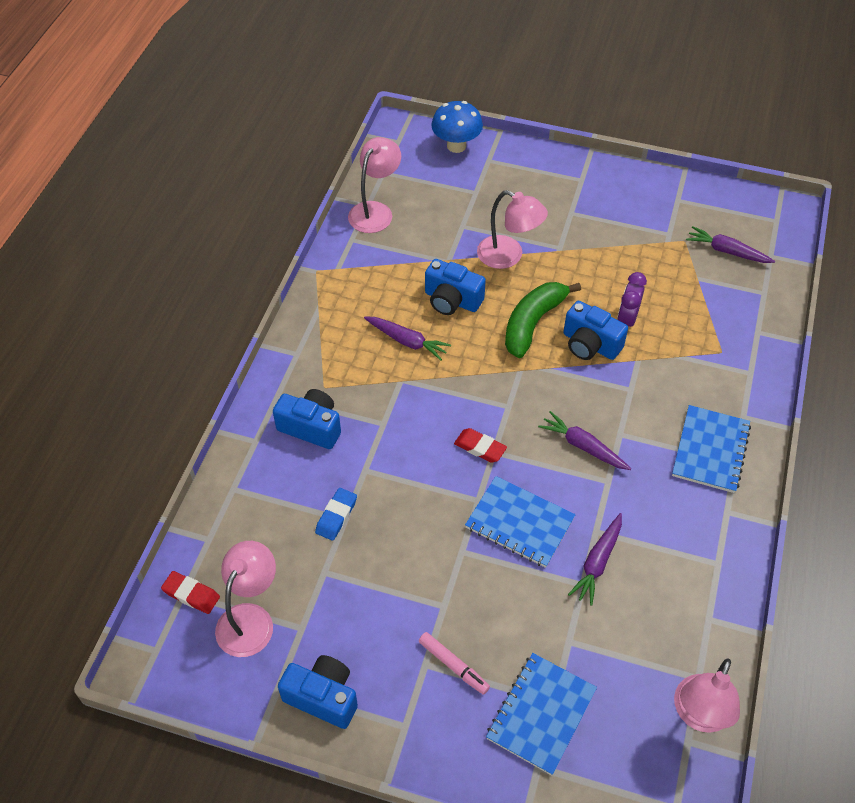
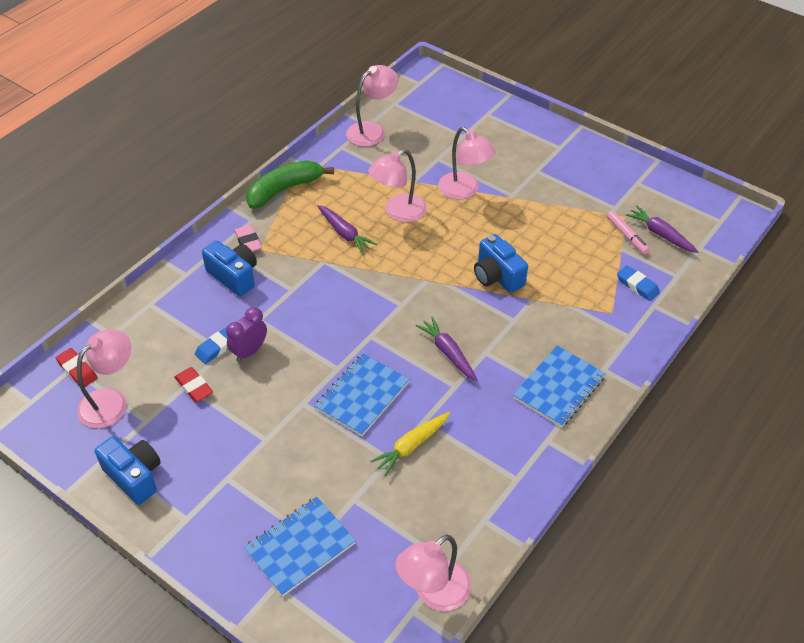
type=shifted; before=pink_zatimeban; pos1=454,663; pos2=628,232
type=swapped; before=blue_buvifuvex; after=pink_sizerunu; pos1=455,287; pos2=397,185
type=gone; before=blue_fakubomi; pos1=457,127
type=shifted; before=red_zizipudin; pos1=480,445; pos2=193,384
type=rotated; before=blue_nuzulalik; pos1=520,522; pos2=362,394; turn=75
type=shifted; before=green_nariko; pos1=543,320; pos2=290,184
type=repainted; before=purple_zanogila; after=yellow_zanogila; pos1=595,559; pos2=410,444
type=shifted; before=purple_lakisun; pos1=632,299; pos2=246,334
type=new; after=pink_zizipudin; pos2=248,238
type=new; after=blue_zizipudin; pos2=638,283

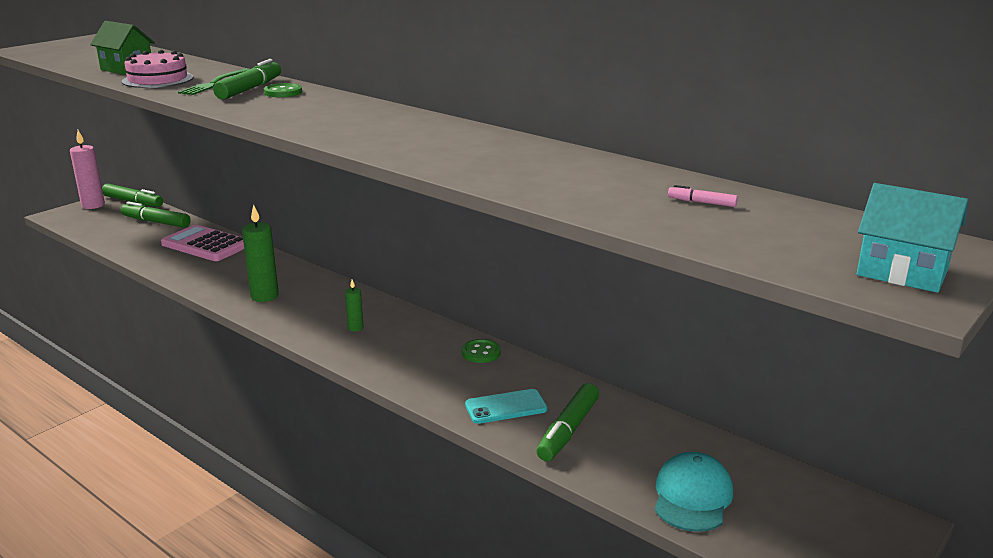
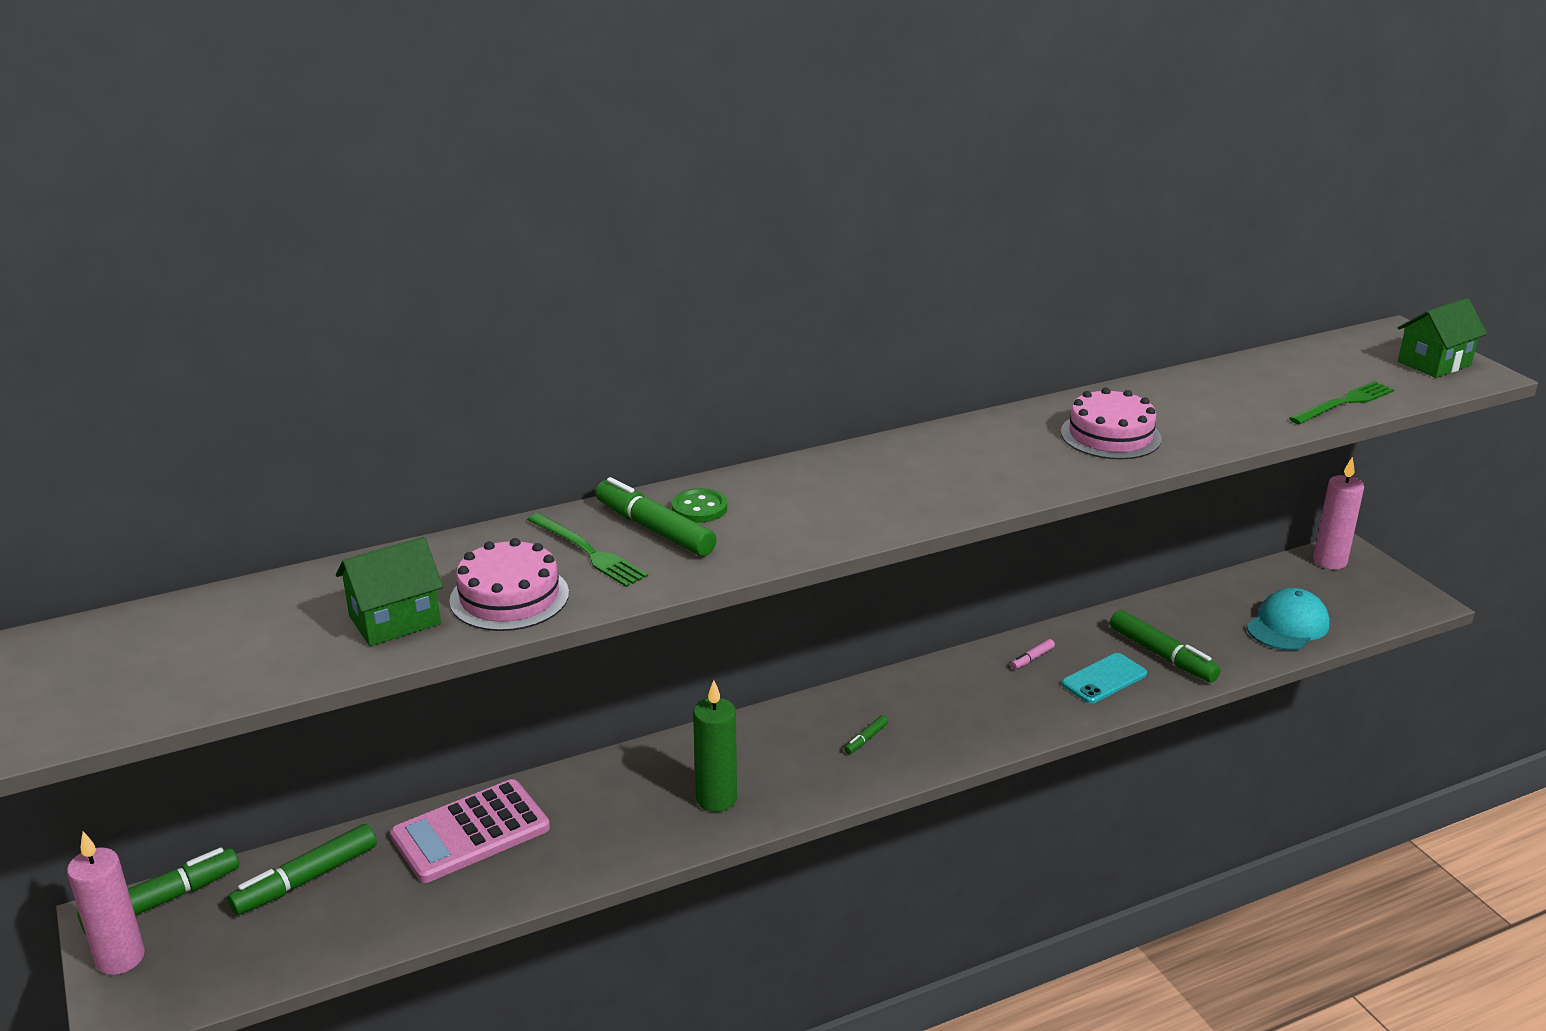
type=swapped; before=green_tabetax; after=green_zatimeban; pos1=354,305; pos2=866,734
type=gone; before=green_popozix; pos1=481,351
type=rotated; before=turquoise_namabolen; pos1=506,406; pos2=1104,678; turn=45
type=rotated; before=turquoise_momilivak; pos1=694,492; pos2=1288,619; turn=90
type=shifted; before=pink_zatimeban; pos1=703,196; pos2=1033,654
type=repainted; before=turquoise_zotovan; after=green_zotovan; pos1=912,238; pos2=1442,338
type=new; after=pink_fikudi; pos2=1111,423
type=new; after=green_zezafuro; pos2=1342,402
type=new; after=pink_tabetax; pos2=1338,513

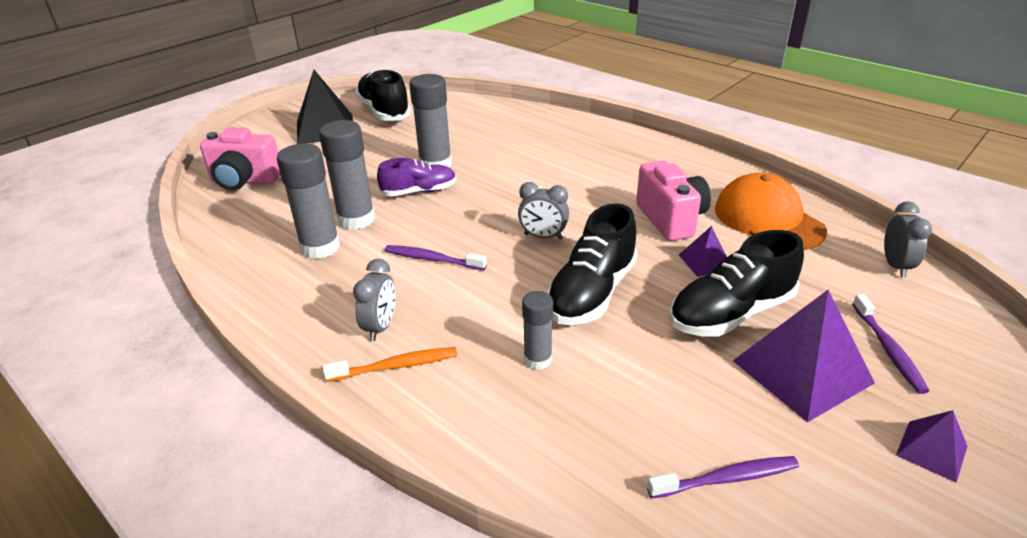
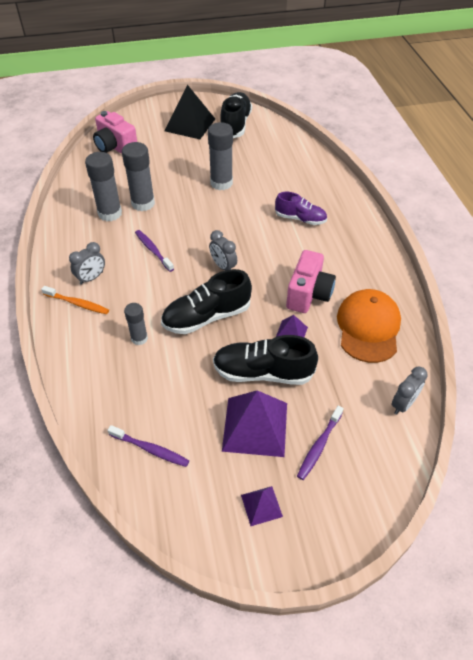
type=shifted; before=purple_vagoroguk; pos1=416,177; pos2=301,208

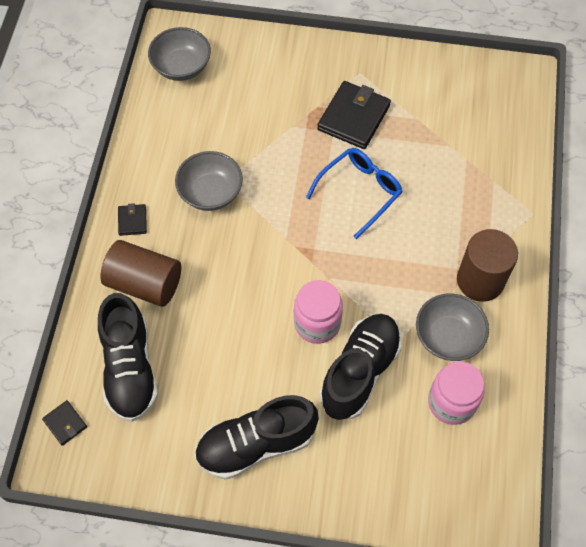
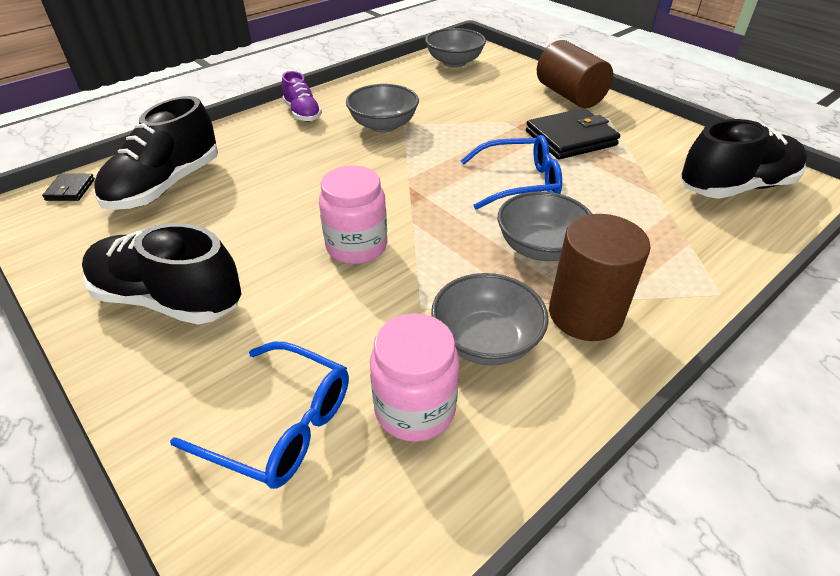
type=shifted; before=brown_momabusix; pos1=140,273; pos2=575,74
type=swapped; before=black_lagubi; after=purple_vagoroguk; pos1=132,219; pos2=302,96
type=shifted; before=black_vagoroguk; pos1=361,367; pos2=743,159
type=new; after=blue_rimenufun; pos2=259,415
type=new; after=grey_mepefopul; pos2=545,226

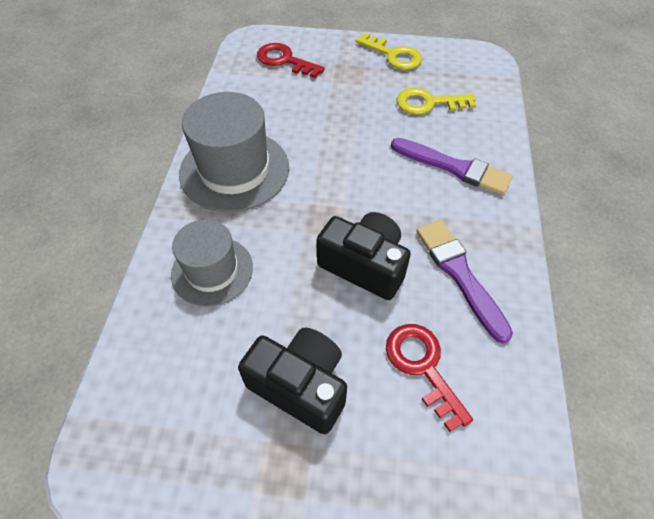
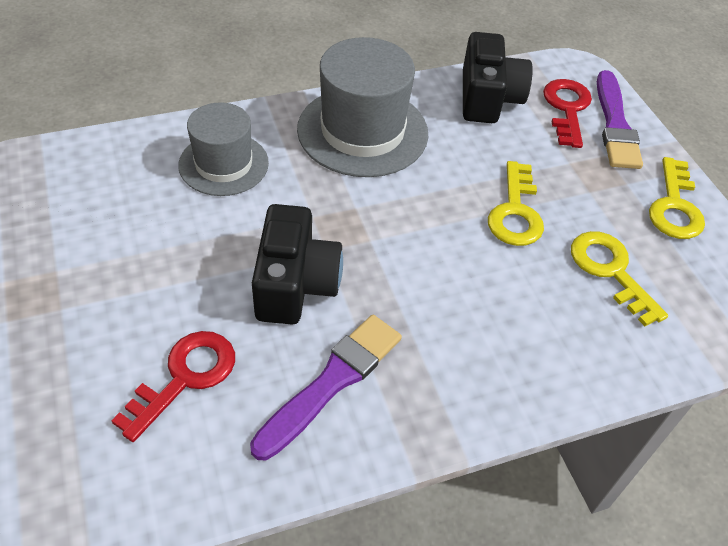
type=shifted; before=black_buvifuvex; pos1=292,381; pos2=498,77
type=shifted; before=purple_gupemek; pos1=452,166; pos2=620,119
type=new; after=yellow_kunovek; pos2=516,203

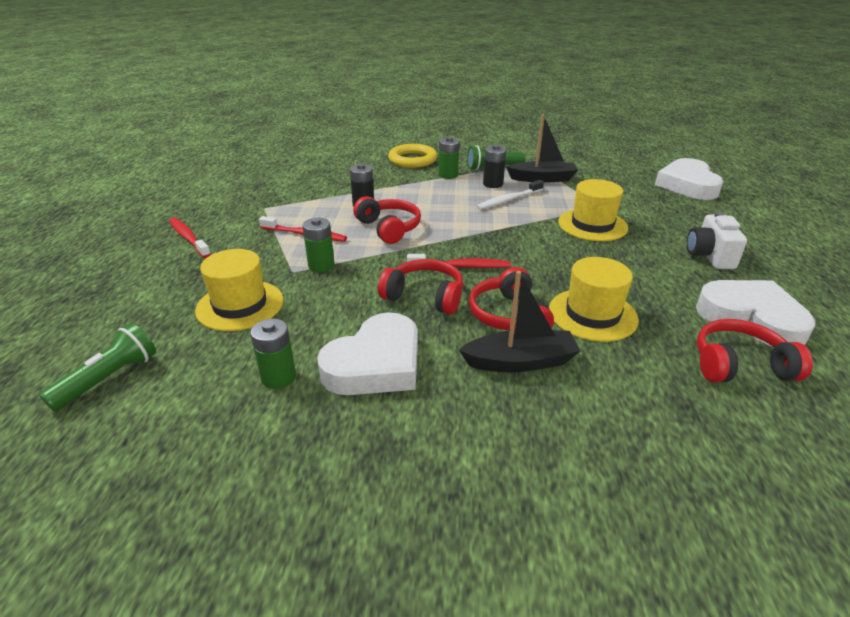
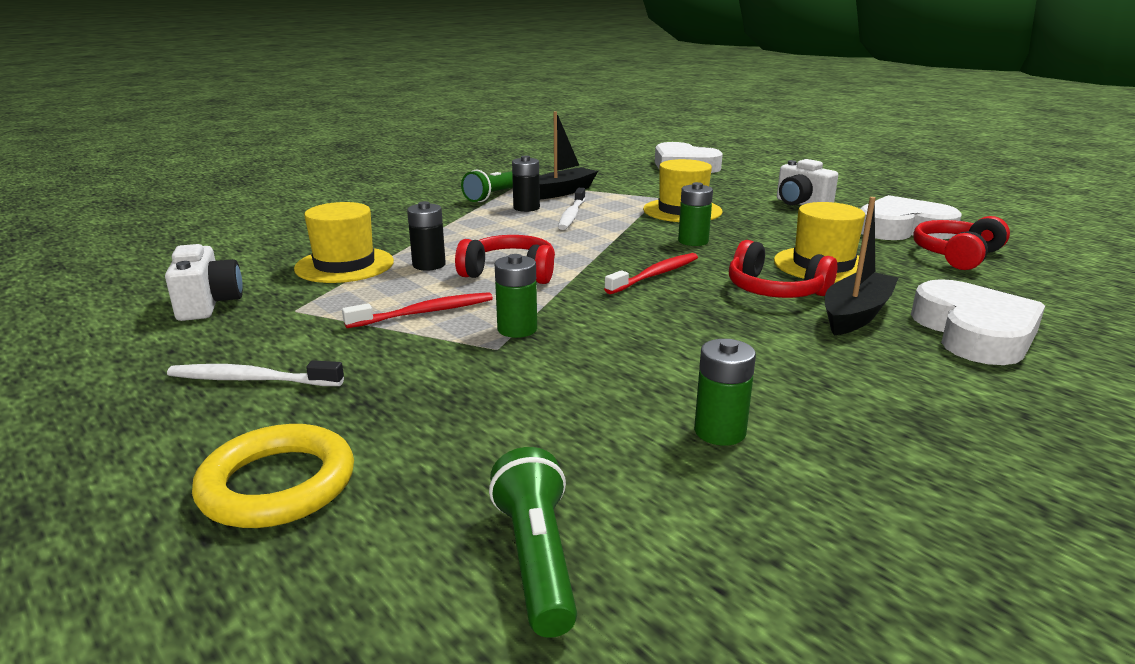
type=repainted; before=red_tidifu; after=white_tidifu; pos1=190,237; pos2=255,373
type=shifted; before=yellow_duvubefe; pos1=239,290; pos2=344,242
type=shifted; before=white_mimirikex; pos1=367,353; pos2=978,322
type=gone; before=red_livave; pos1=420,287
type=shifted; before=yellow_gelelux; pos1=412,156; pos2=273,476
type=shifted; before=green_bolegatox; pos1=449,158; pos2=695,214
type=new; after=white_buvifuvex; pos2=204,282

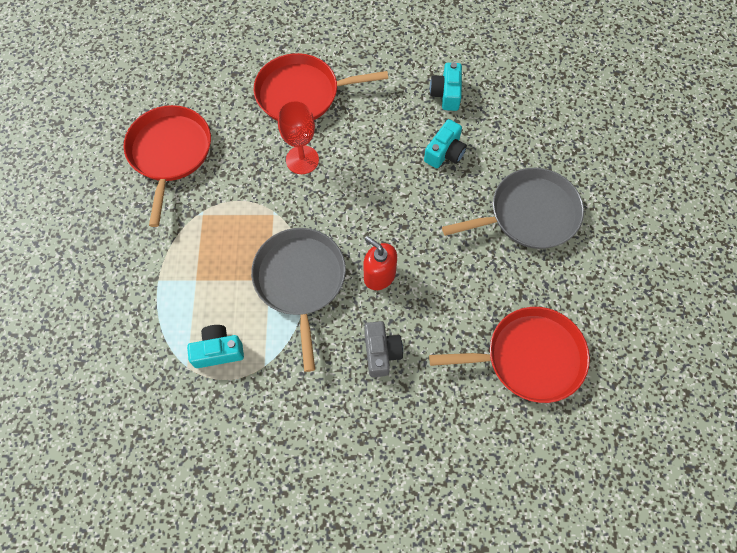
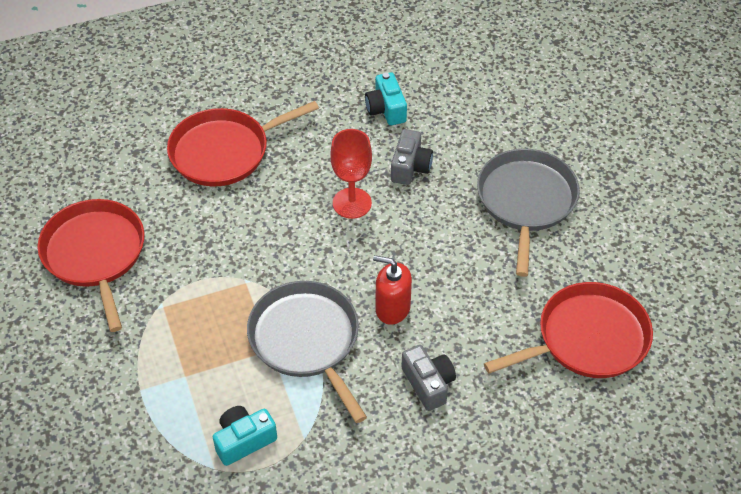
type=shifted; before=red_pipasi; pos1=298,137; pos2=351,174
type=repainted; before=turquoise_buvifuvex; after=grey_buvifuvex; pos1=445,143; pos2=412,157
type=rotated; before=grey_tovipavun; pos1=513,208; pos2=528,213; turn=-45

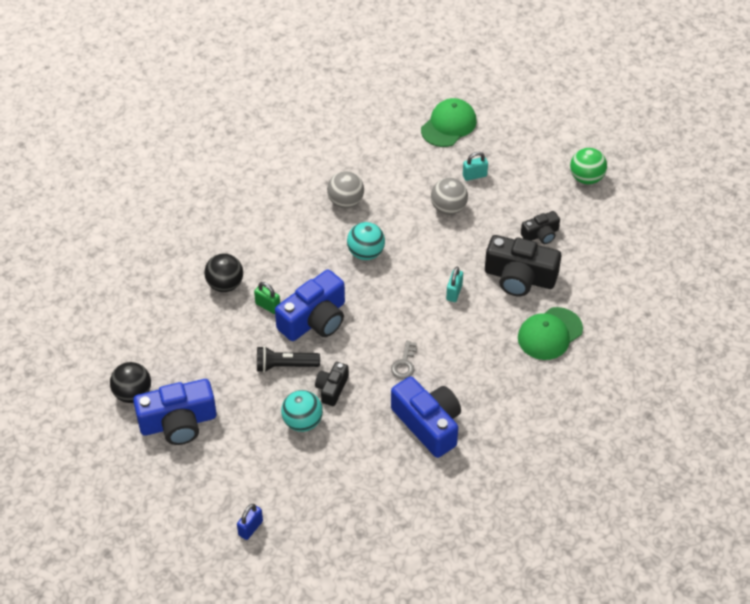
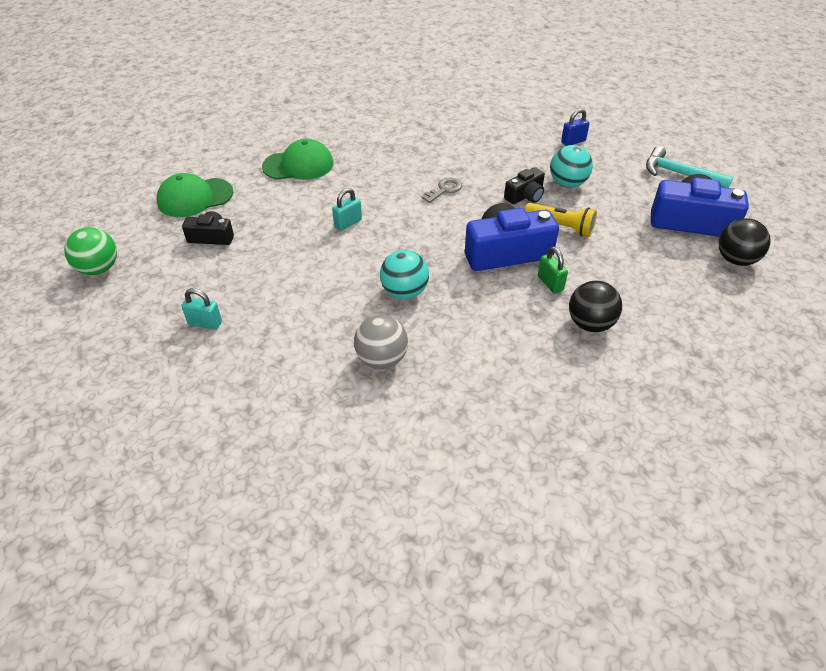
type=shifted; before=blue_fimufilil; pos1=250,522; pos2=575,127
type=repainted; before=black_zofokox; after=yellow_zofokox; pos1=288,359; pos2=561,220
type=gone; before=blue_buvifuvex; pos1=426,417
type=shifted; before=green_momilivak; pos1=449,122; pos2=195,195
type=gone; before=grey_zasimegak; pos1=449,196
type=gone; before=black_buvifuvex; pos1=523,265
type=new; after=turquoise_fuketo; pos2=689,167

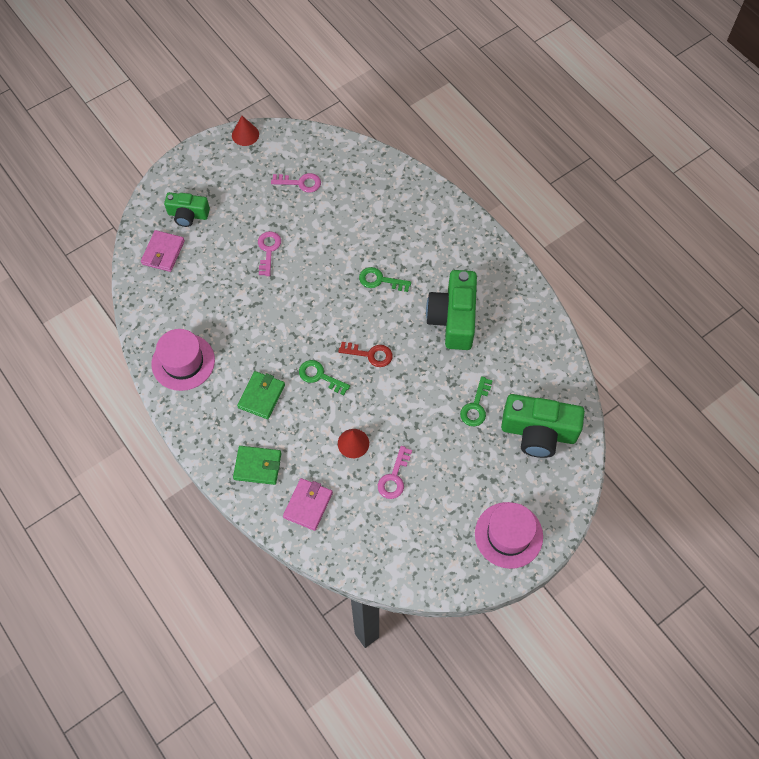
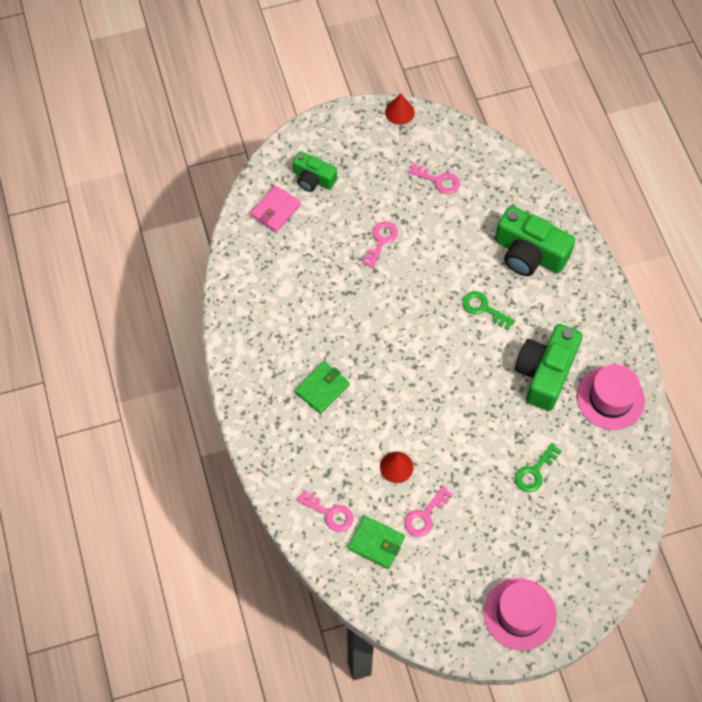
type=shifted; before=pink_duvubefe; pos1=183,360; pos2=611,397
type=shifted; before=green_lagubi; pos1=257,465; pos2=376,542
type=swapped; before=pink_lagubi; after=pink_kunovek; pos1=308,504; pos2=325,511
type=gone; before=green_kunovek; pos1=324,377
type=gone; before=red_kunovek; pos1=365,354
type=shifted; before=green_buvifuvex; pos1=543,426; pos2=535,241

